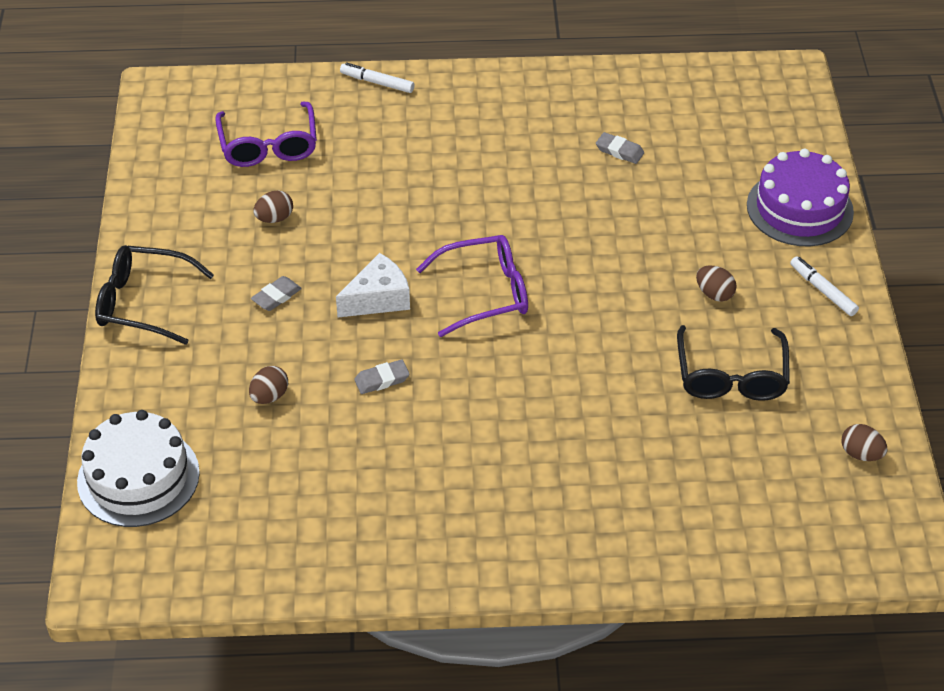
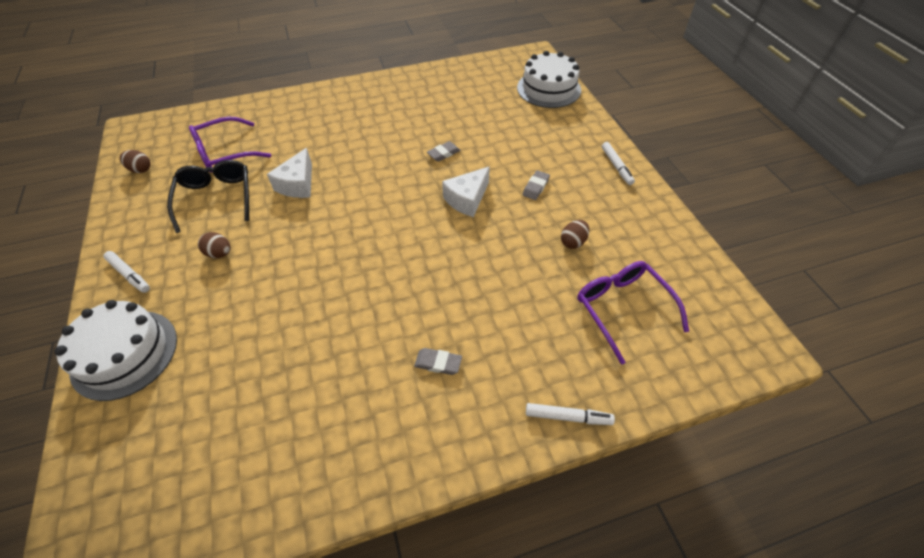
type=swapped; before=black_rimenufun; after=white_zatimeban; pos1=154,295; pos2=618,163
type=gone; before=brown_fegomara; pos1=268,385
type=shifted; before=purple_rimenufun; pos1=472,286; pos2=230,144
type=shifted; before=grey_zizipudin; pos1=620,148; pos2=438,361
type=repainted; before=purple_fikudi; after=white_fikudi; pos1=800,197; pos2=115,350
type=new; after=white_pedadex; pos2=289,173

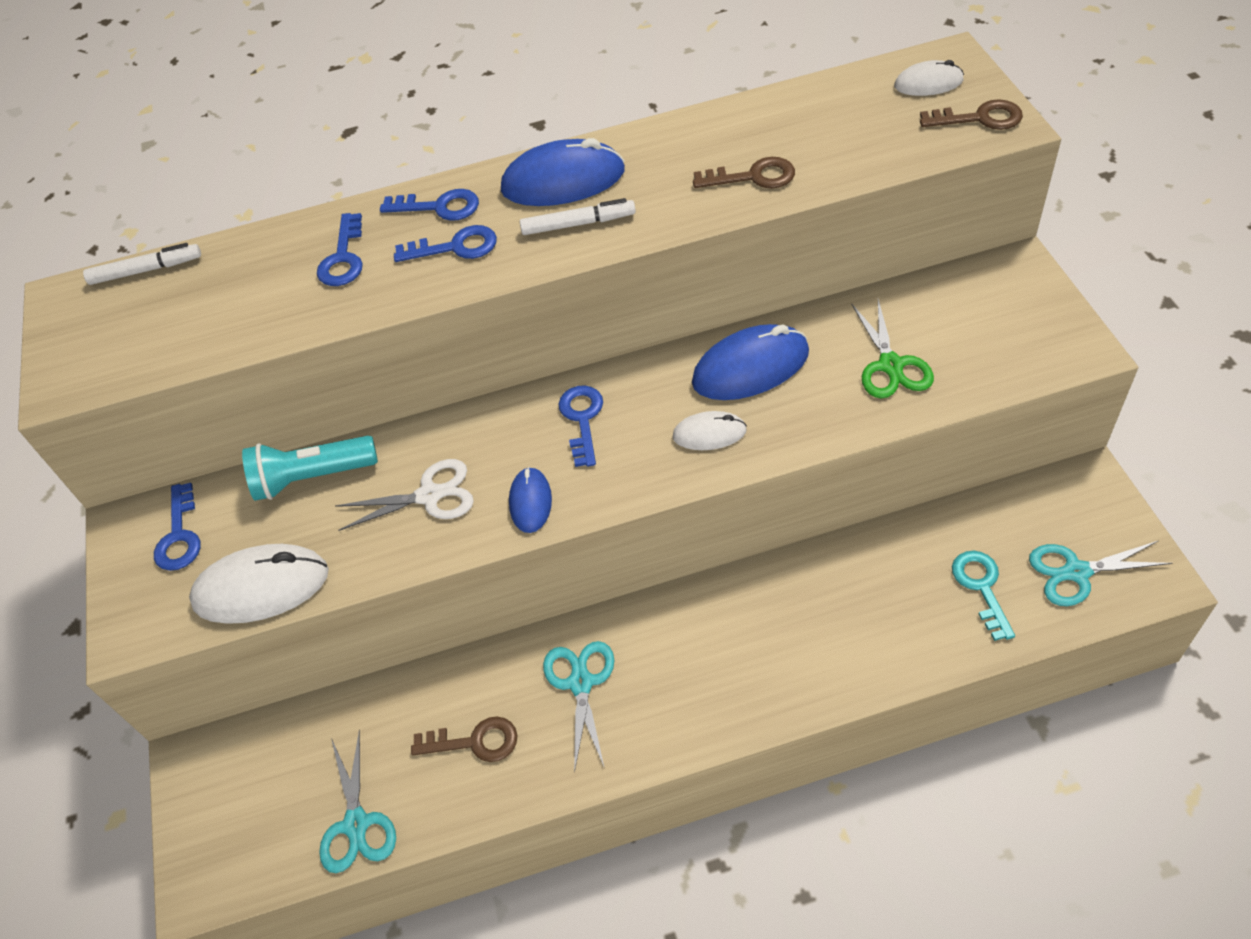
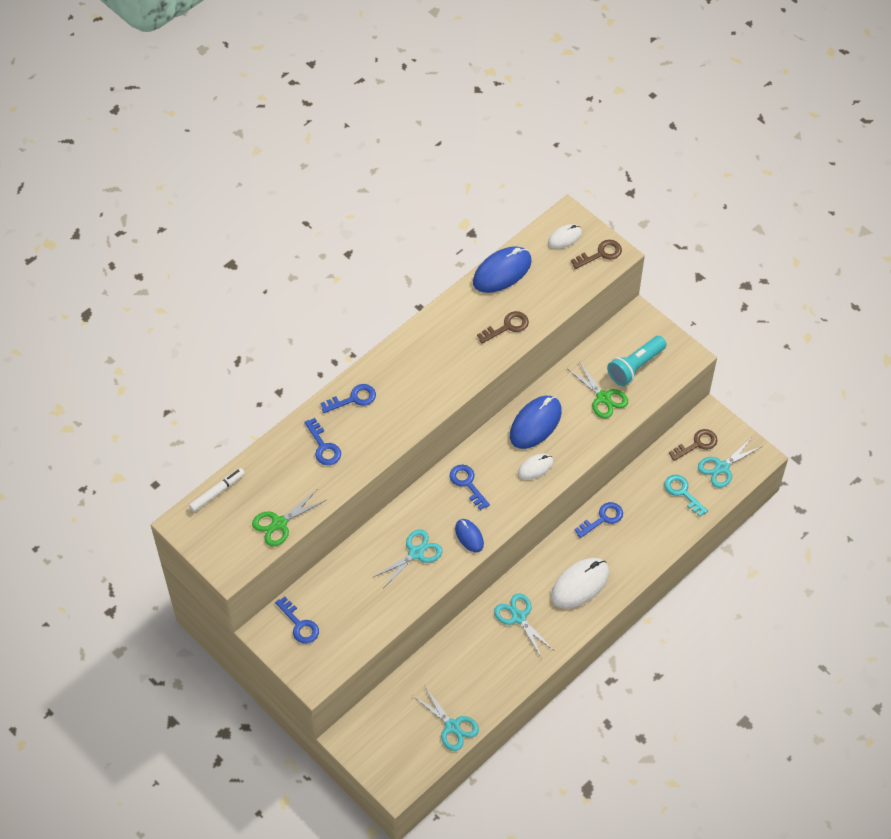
type=shifted; before=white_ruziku; pos1=259,584; pos2=580,583
type=shifted; before=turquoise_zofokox; pos1=310,468; pos2=637,361
type=repainted; before=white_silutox; after=turquoise_silutox; pos1=404,495; pos2=407,558
type=shifted; before=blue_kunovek; pos1=445,243; pos2=599,520
type=shifted; before=brown_kunovek; pos1=464,739; pos2=693,445
type=shifted; before=blue_ruziku; pos1=563,172; pos2=502,269
type=gone; before=white_zatimeban; pos1=578,216
type=new; after=green_silutox; pos2=289,518

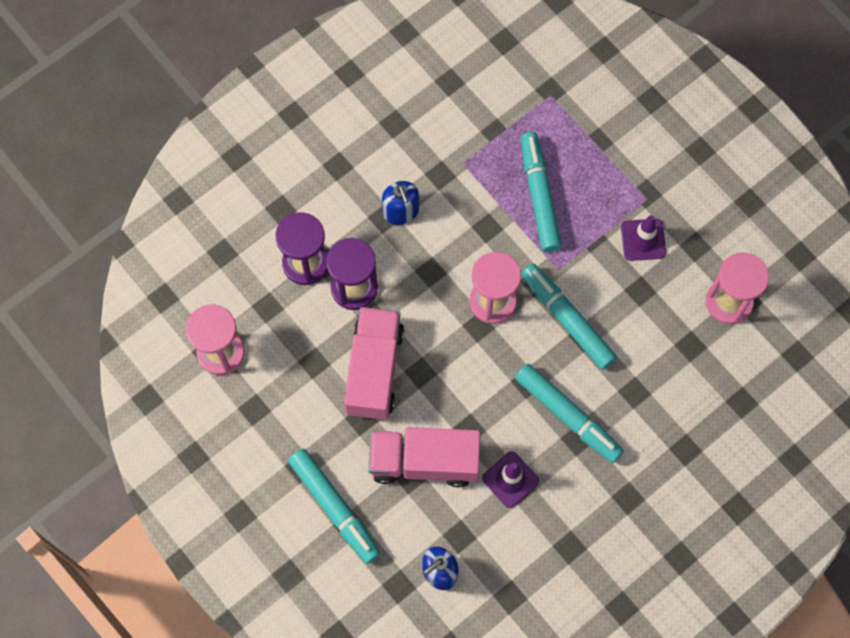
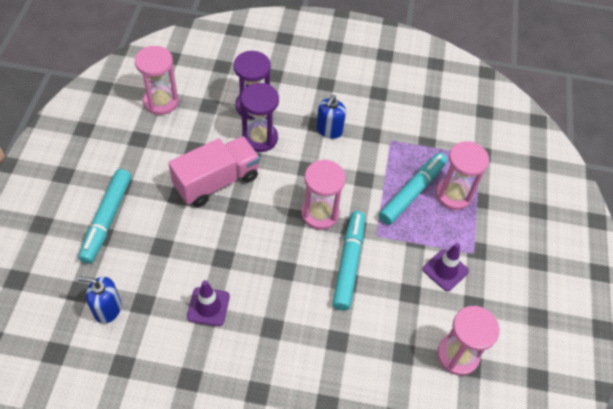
type=gone; before=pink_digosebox; pos1=424,457
type=gone; before=turquoise_zatimeban; pos1=569,413
type=new; after=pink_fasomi; pos2=462,175

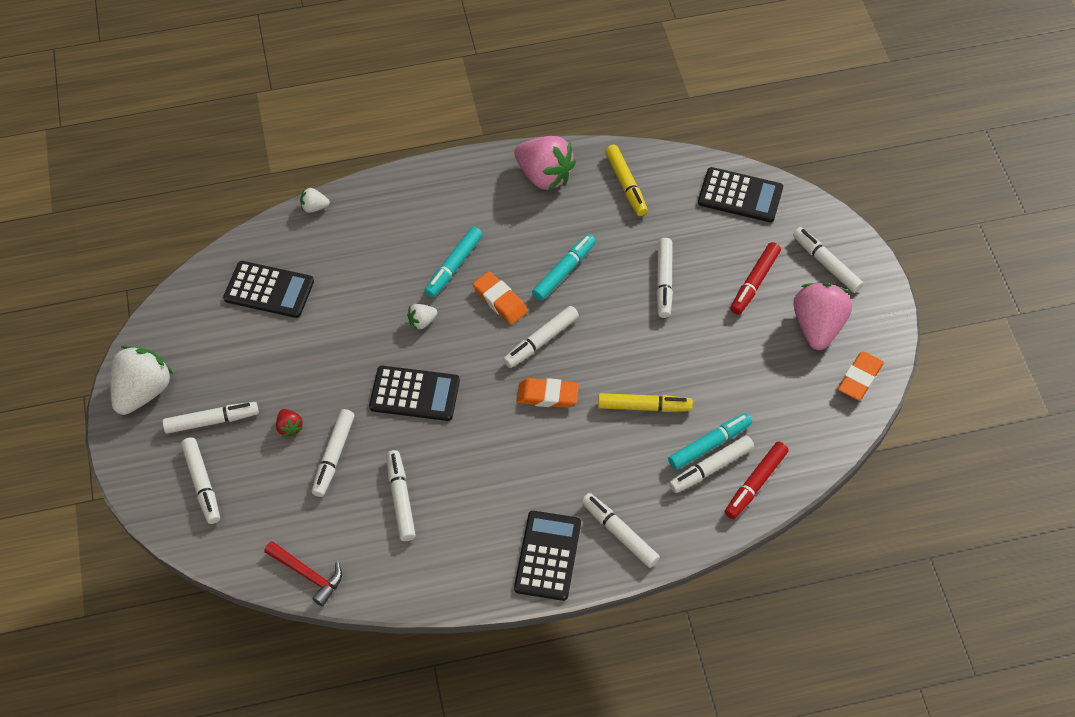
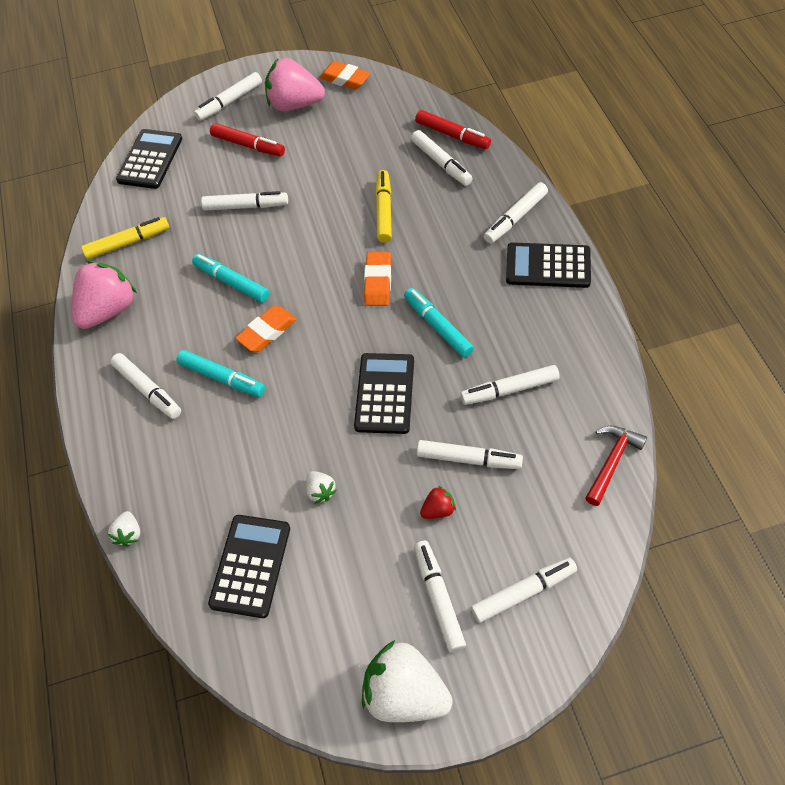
type=shifted; before=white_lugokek; pos1=422,316; pos2=321,487
type=shifted; before=white_zatimeban; pos1=541,337; pos2=145,386
type=shifted; before=turquoise_zatimeban; pos1=710,441; pos2=439,323

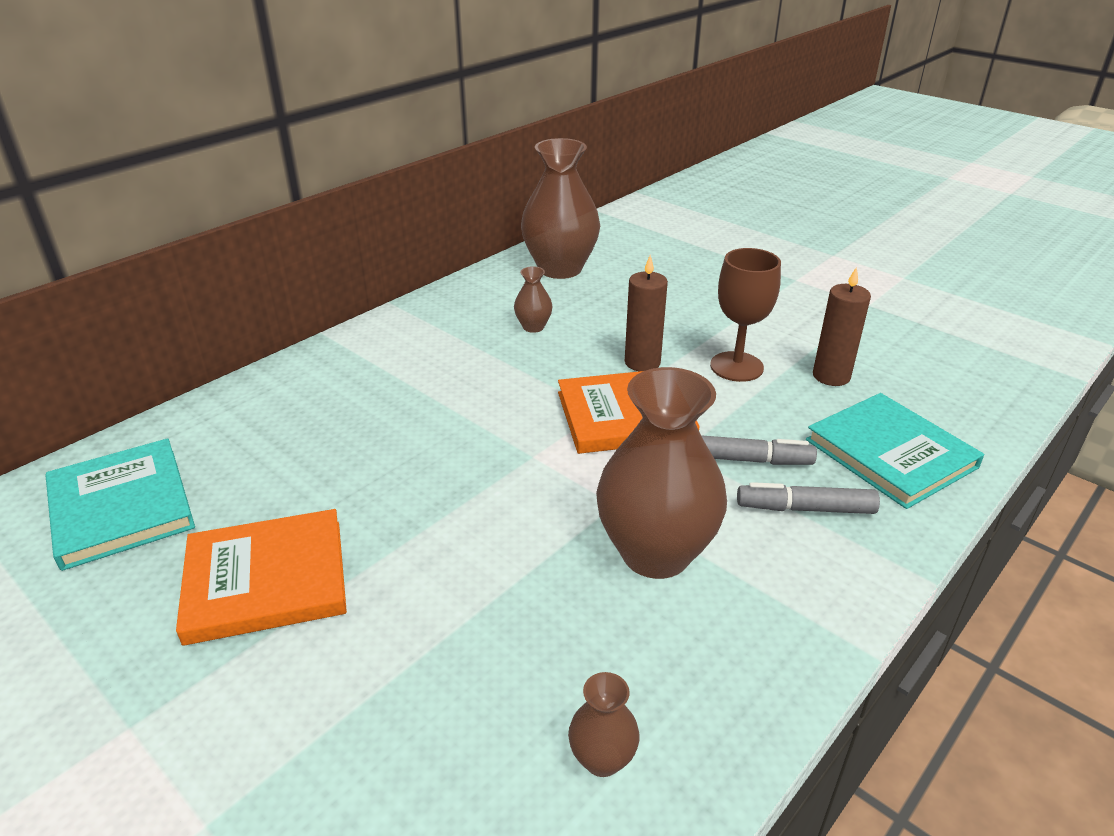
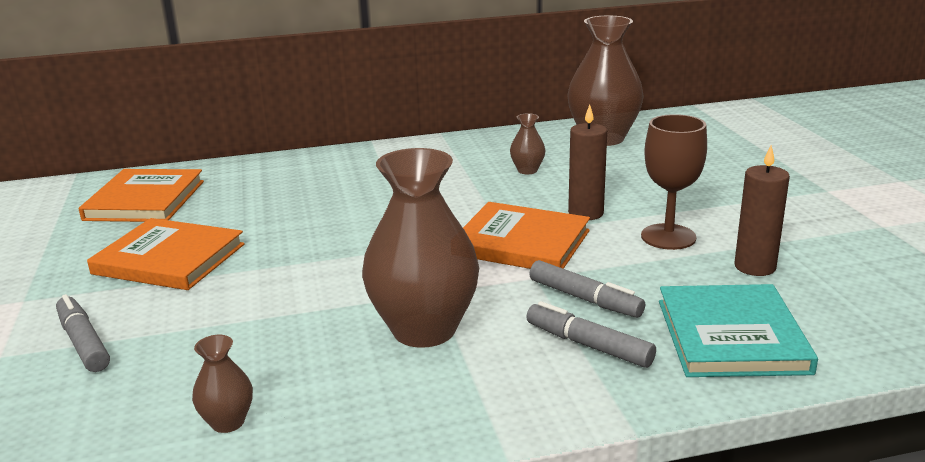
type=repainted; before=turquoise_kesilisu; after=orange_kesilisu; pos1=120,504; pos2=141,195
type=new; after=grey_zatimeban; pos2=83,333

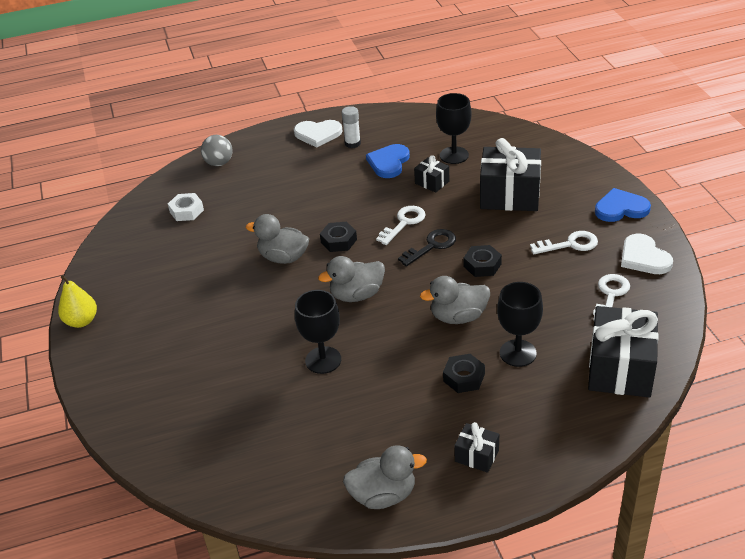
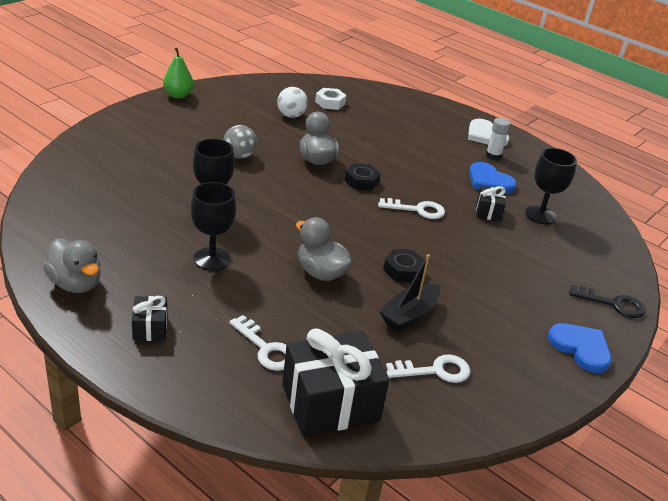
type=repainted; before=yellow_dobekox; after=green_dobekox; pos1=77,301; pos2=178,73
type=shifted; before=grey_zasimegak; pos1=217,150; pos2=240,142
type=gone; before=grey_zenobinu; pos1=351,279
type=rotated; before=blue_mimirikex; pos1=388,161; pos2=493,177; turn=-120
type=shifted; before=black_kunovek; pos1=427,247; pos2=608,301
type=gone; before=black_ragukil; pos1=464,373
type=gone; before=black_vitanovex; pos1=510,174
type=shifted; before=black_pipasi; pos1=520,324; pos2=213,226
type=shifted; before=white_kunovek; pos1=564,242; pos2=257,343
type=gone; before=white_mimirikex; pos1=647,254
type=new; after=white_zasimegak; pos2=292,102
type=new; after=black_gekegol; pos2=410,292

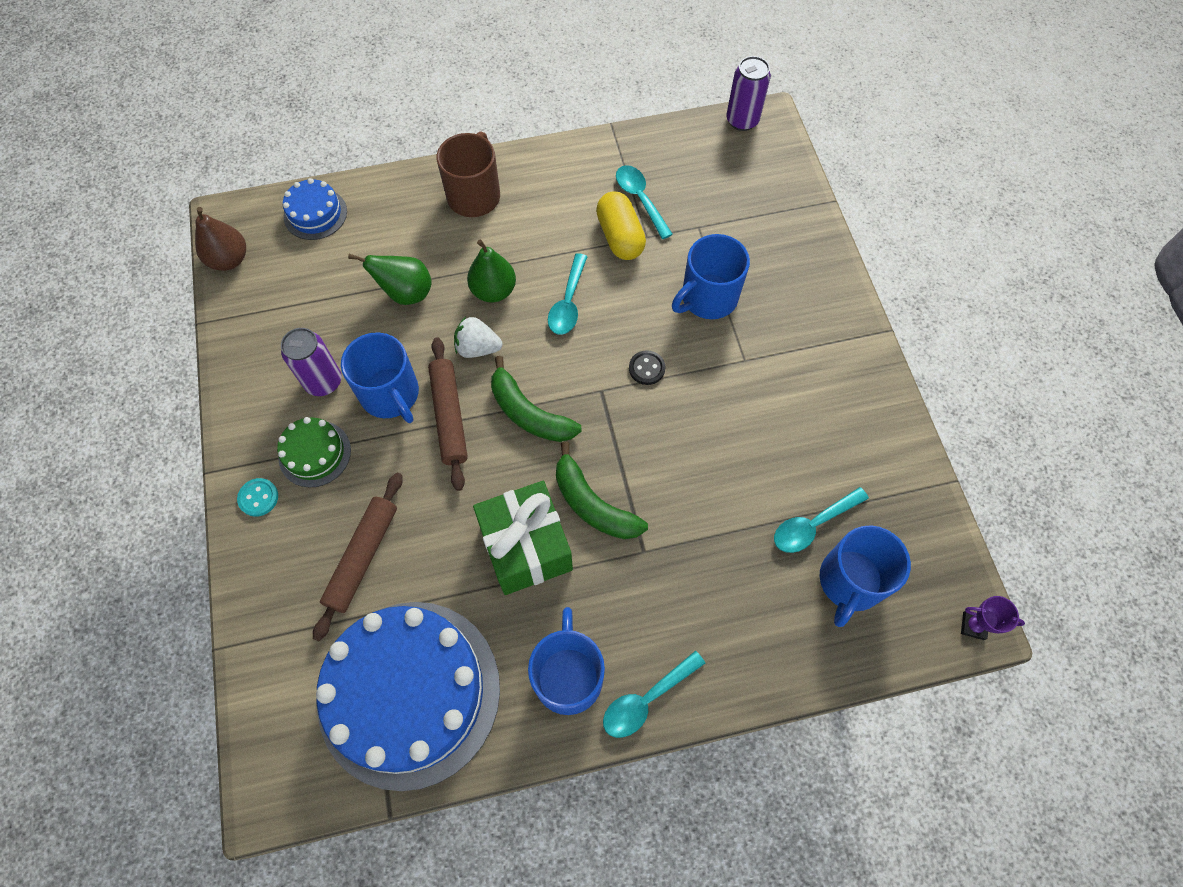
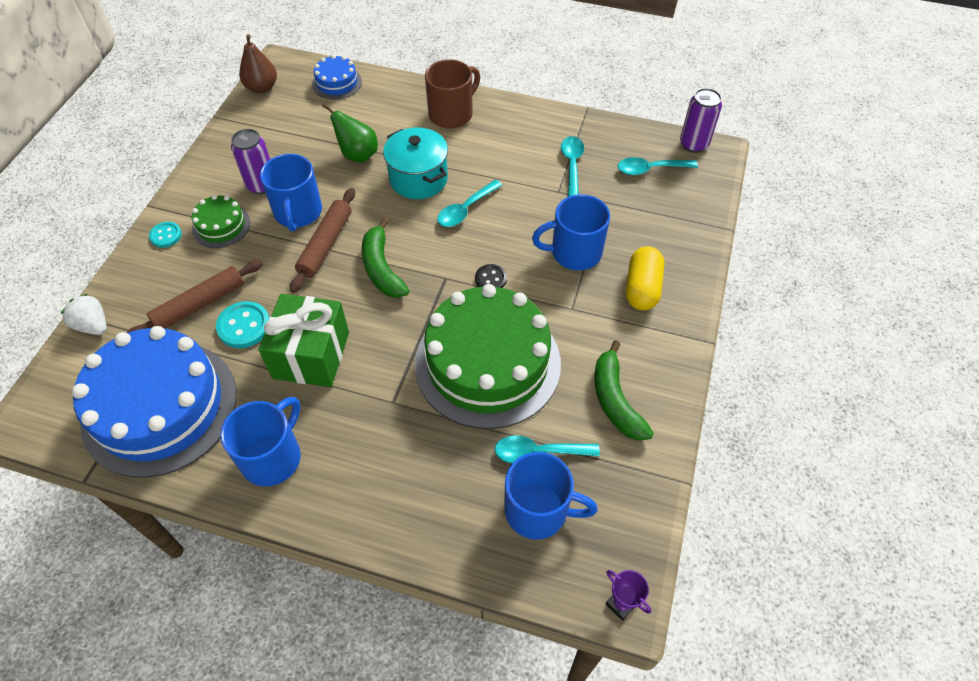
type=shifted; before=white_lugokek; pos1=478,337; pos2=84,314
type=swapped; before=green_dobekox; after=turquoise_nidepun; pos1=491,271; pos2=415,163
type=shifted; before=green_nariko; pos1=602,490; pos2=624,390
type=shifted; before=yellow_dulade; pos1=621,225; pos2=645,278
type=shifted; before=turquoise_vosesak; pos1=654,694; pos2=658,166
type=rotated; before=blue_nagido; pos1=865,576; pos2=551,496; turn=-135
type=new; after=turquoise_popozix; pos2=243,324
type=new; after=green_fikudi; pos2=488,356

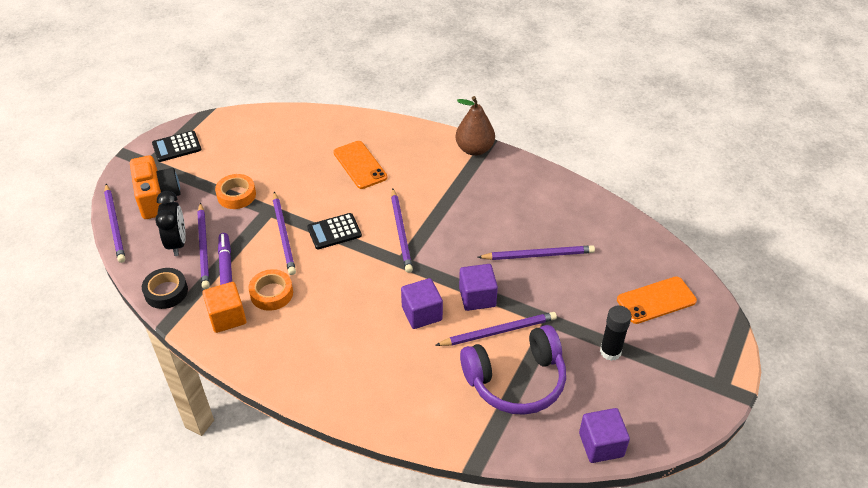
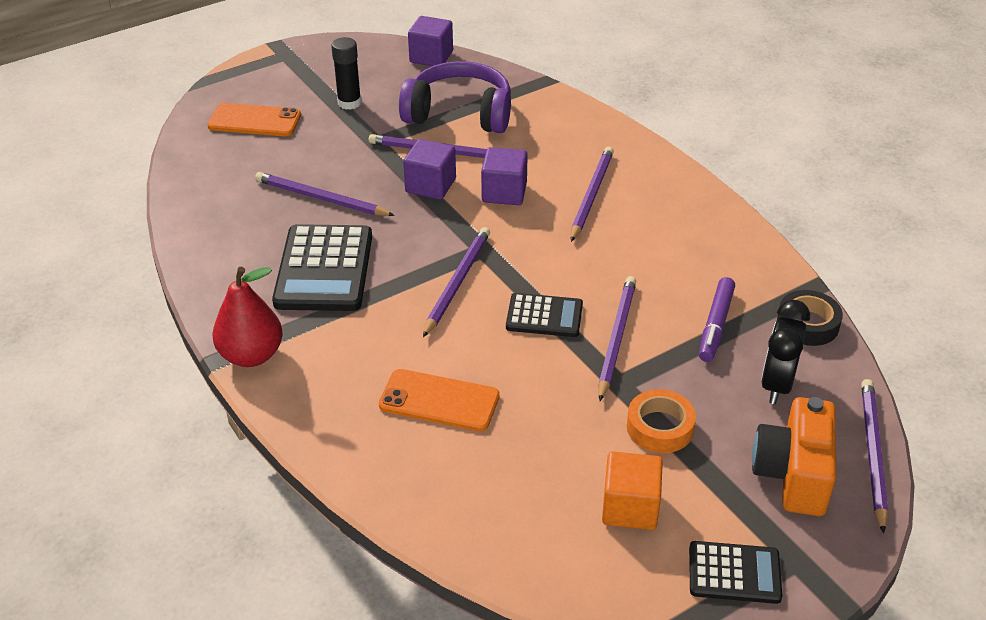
type=shifted; before=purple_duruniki; pos1=203,245; pos2=592,194
type=shifted; before=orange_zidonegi; pos1=224,307; pos2=632,491
type=gone; before=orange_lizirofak; pos1=271,290
type=rotated; before=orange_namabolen; pos1=360,165; pos2=439,400; turn=-75
type=repainted; before=brown_dobekox; after=red_dobekox; pos1=475,126; pos2=248,317
type=new; after=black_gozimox; pos2=322,267

